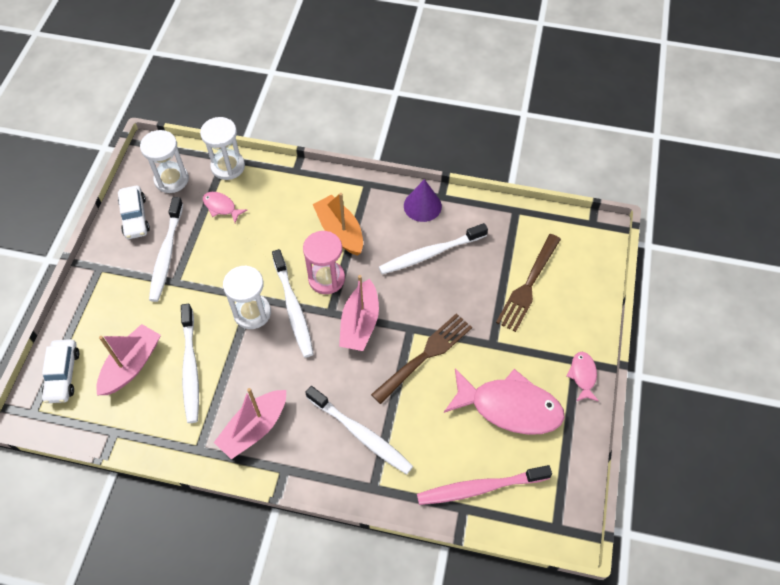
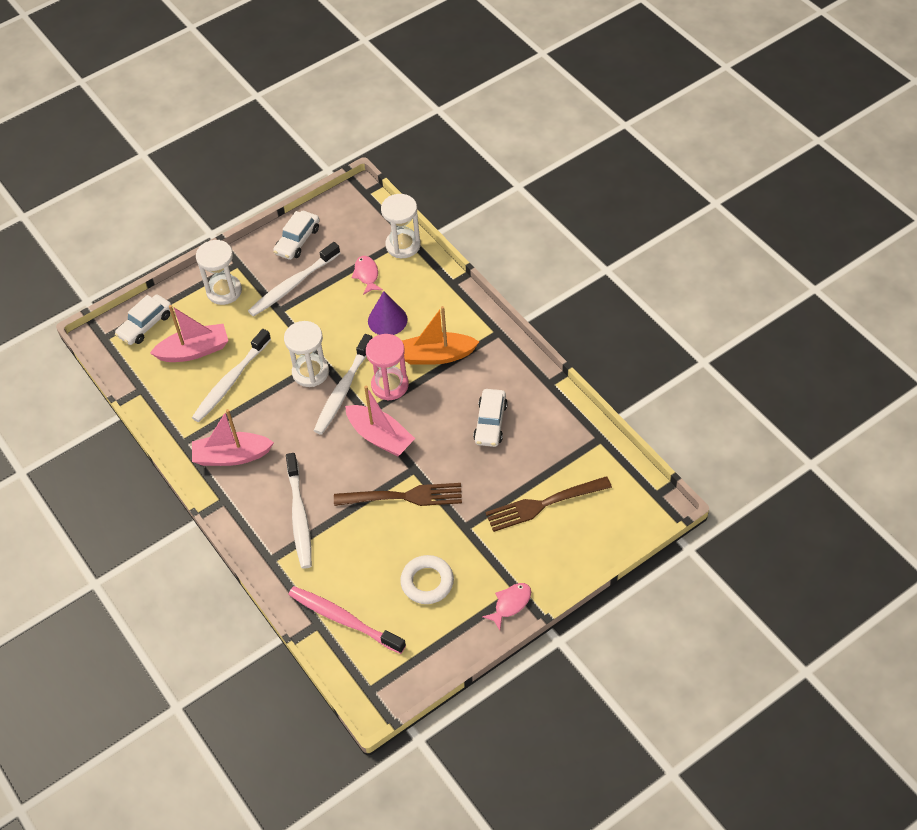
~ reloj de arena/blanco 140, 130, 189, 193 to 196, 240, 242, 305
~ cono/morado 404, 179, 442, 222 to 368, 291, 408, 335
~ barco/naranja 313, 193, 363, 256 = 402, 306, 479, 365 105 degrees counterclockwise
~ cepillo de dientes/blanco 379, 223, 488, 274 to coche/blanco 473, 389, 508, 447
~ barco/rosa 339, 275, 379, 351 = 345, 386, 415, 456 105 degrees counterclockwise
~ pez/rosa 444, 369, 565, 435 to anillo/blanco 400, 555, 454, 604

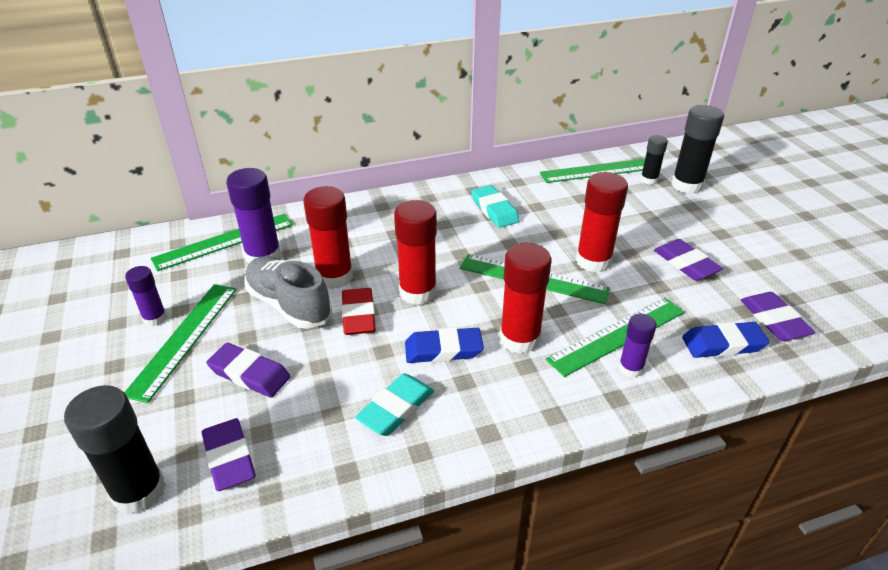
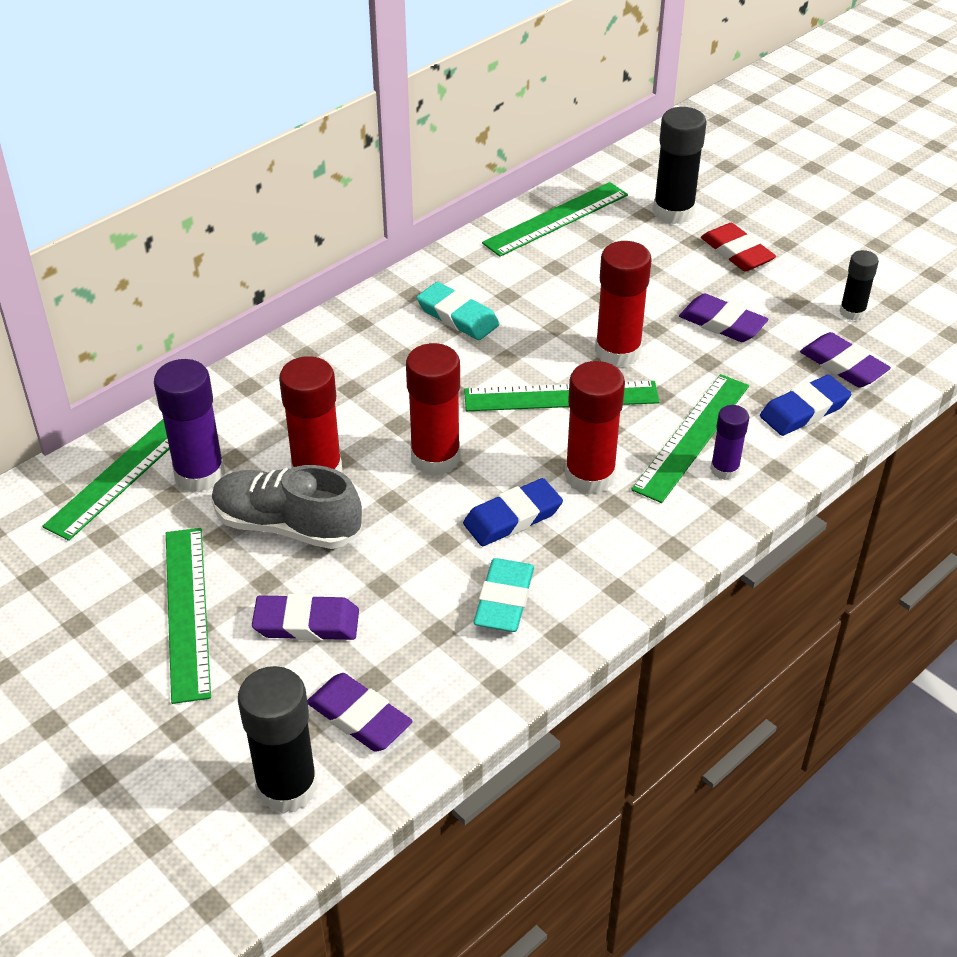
~ barra de pegamento/negro 640, 135, 668, 185 to 840, 250, 879, 320
- barra de pegamento/morado 125, 266, 167, 326
~ goma de borrar/rojo 342, 288, 376, 335 to 701, 223, 776, 271

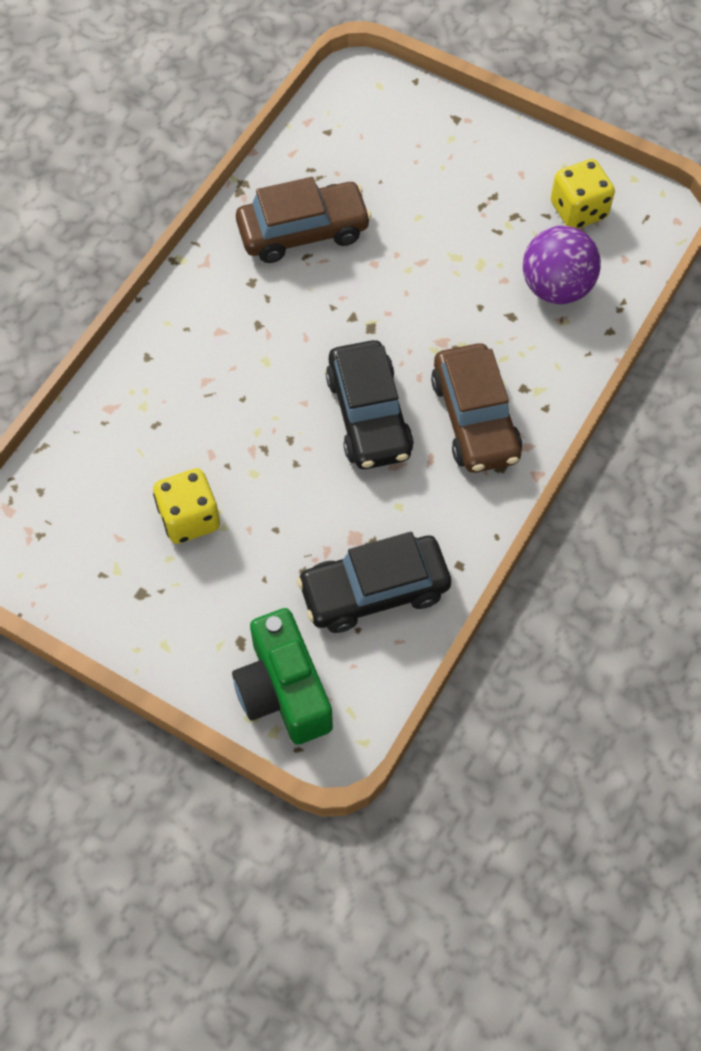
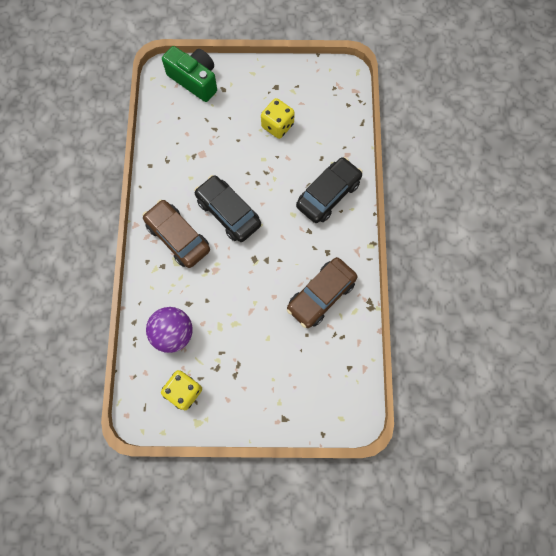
~ coche/negro 297, 532, 451, 633 to 296, 157, 363, 223

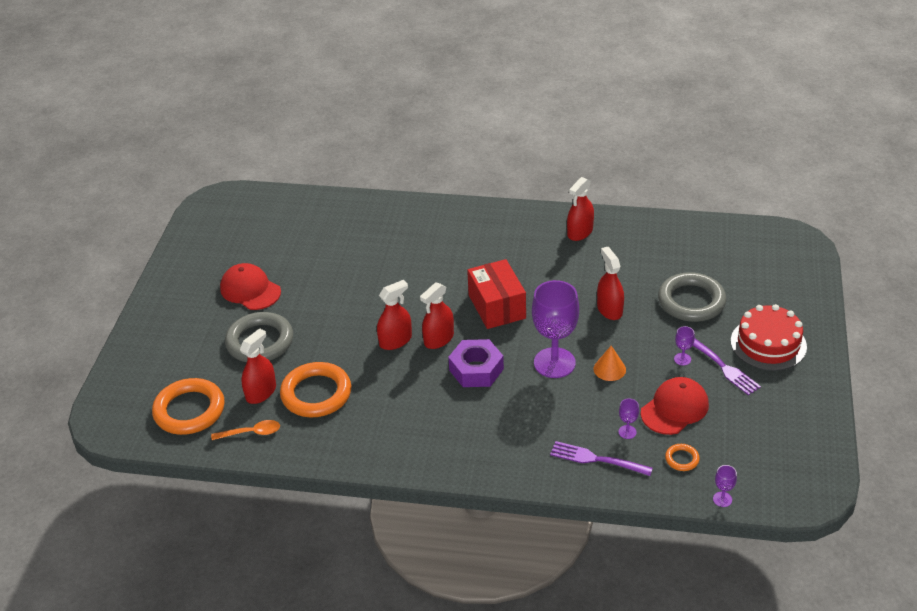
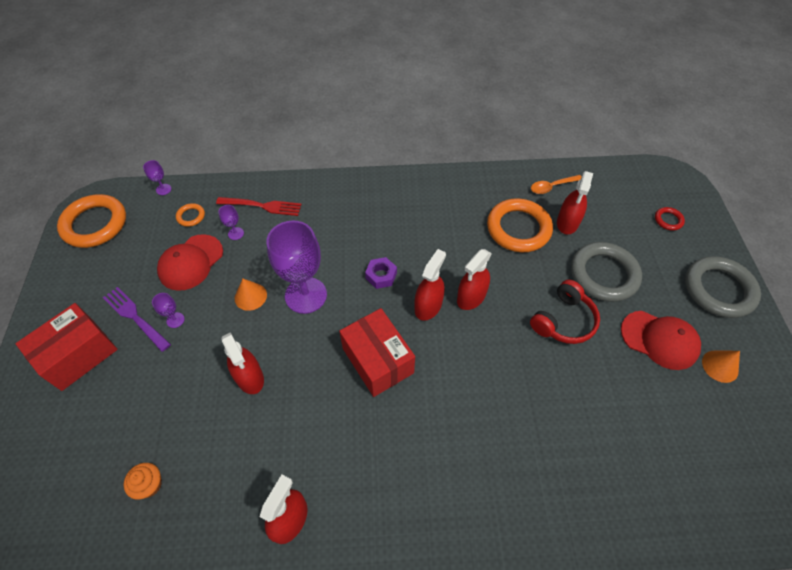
~ anillo/gris 658, 272, 726, 322 to 685, 256, 761, 318
~ tarta/rojo 731, 304, 807, 371 to caja/rojo 15, 303, 118, 391
~ tuerca/morado 448, 339, 504, 387 = 365, 257, 397, 289 x0.60
~ anillo/naranja 152, 378, 225, 435 to 57, 194, 126, 248
~ tenedor/morado 550, 441, 653, 476 to tenedor/rojo 216, 197, 302, 216
+ anillo/rojo 655, 207, 685, 231
+ auriculares/rojo 530, 280, 600, 344
+ cono/naranja 702, 351, 740, 383
+ magdalena/naranja 124, 463, 162, 500

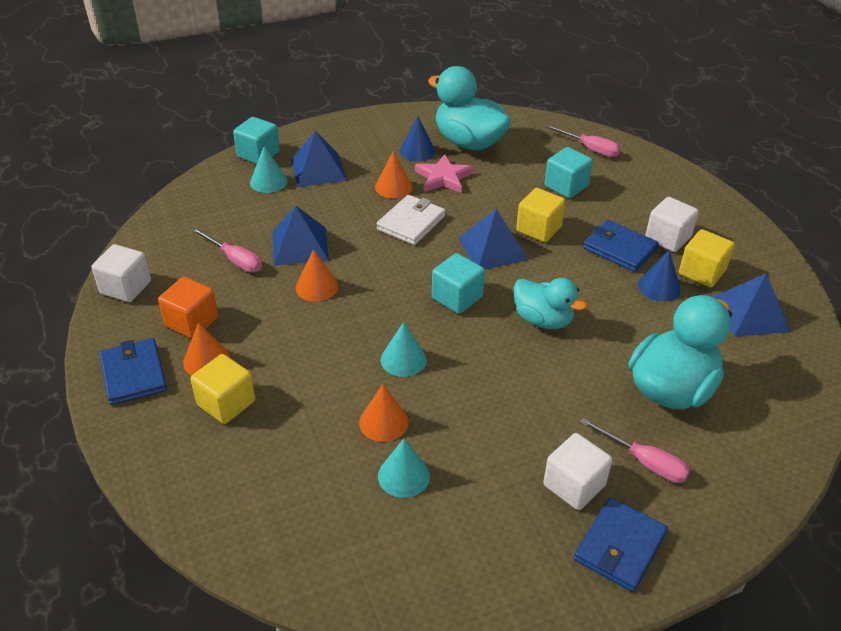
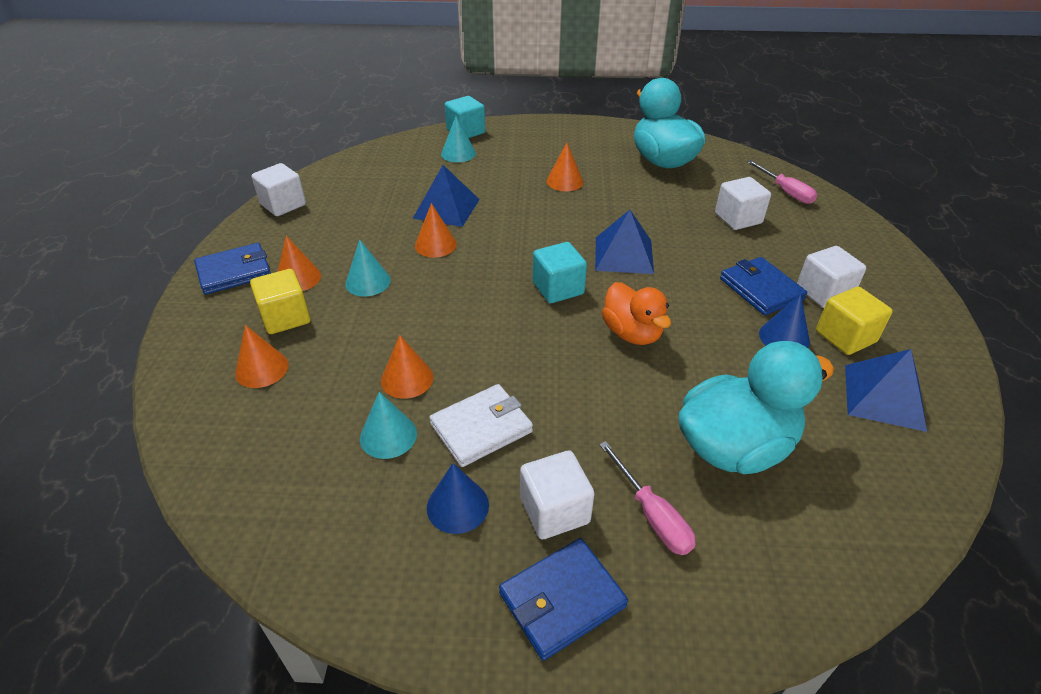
~ cono/azul 400, 116, 435, 161 to 427, 463, 489, 534
- pirámide/azul 291, 131, 347, 187
~ cubo/turquesa 545, 147, 593, 198 to cubo/blanco 715, 177, 771, 230
- estrella/rosa 415, 154, 474, 193
- cubo/amarillo 516, 188, 566, 242
~ cartera/blanco 376, 195, 445, 245 to 429, 384, 533, 467
- destornillador/rosa 192, 228, 262, 273
- cubo/naranja 158, 277, 218, 339
~ pato/turquesa 513, 278, 587, 329 to pato/naranja 602, 282, 671, 345
~ cono/turquesa 381, 322, 427, 377 to 345, 239, 391, 296
~ cartera/azul 99, 338, 167, 405 = 194, 243, 271, 295 60 degrees clockwise
+ cono/naranja 235, 325, 289, 388

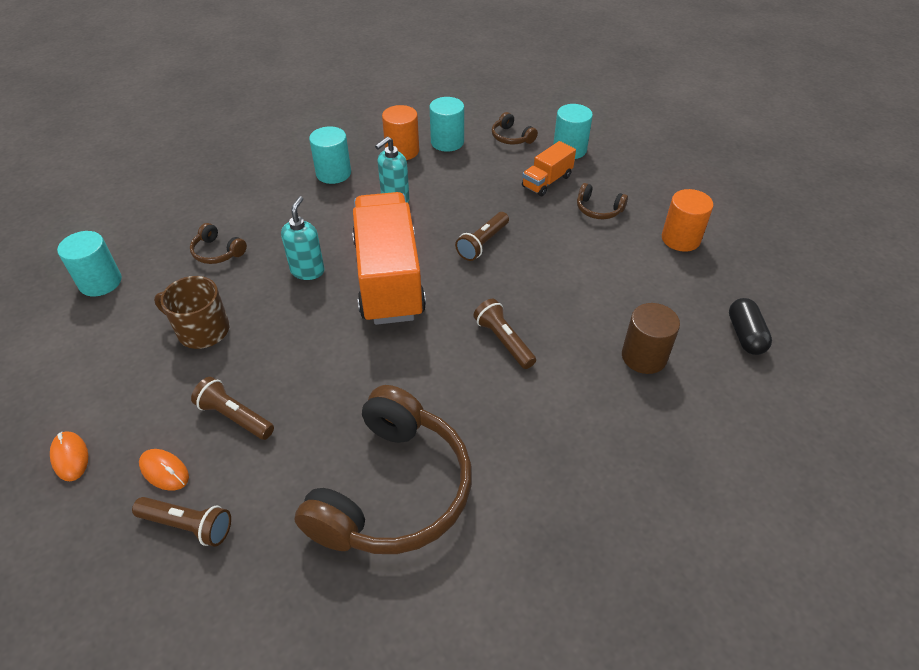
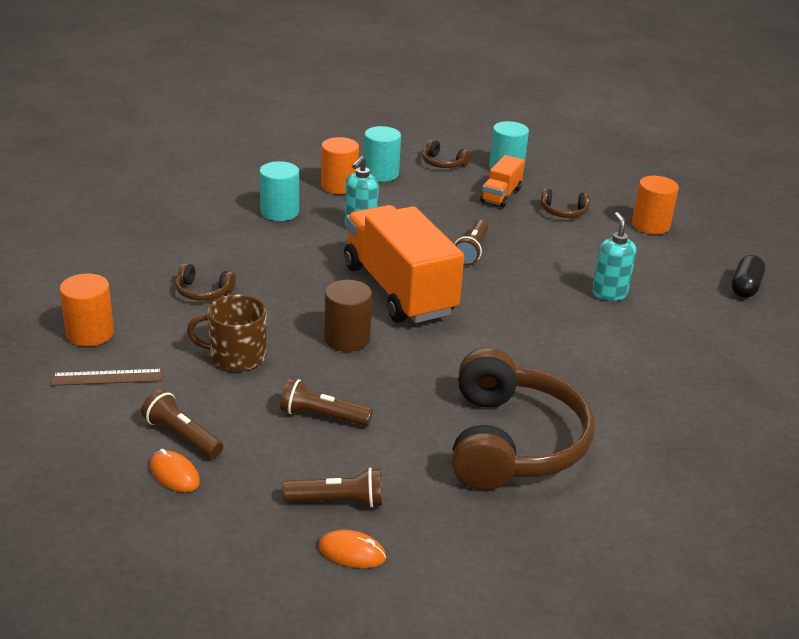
~ dispensador de jabón/turquesa 281, 196, 325, 280 to 592, 212, 636, 301
~ cilindro/turquesa 57, 231, 122, 296 to cilindro/naranja 60, 274, 114, 346
~ cápsula/negro 729, 298, 772, 355 = 732, 255, 765, 298 45 degrees clockwise
~ lámpara de mano/marrón 473, 299, 536, 369 to 141, 389, 223, 458
~ cilindro/marrón 622, 303, 680, 374 to 324, 280, 372, 352
~ ratón/naranja 139, 449, 189, 491 to 318, 530, 386, 568
+ regla/marrón 51, 369, 163, 386

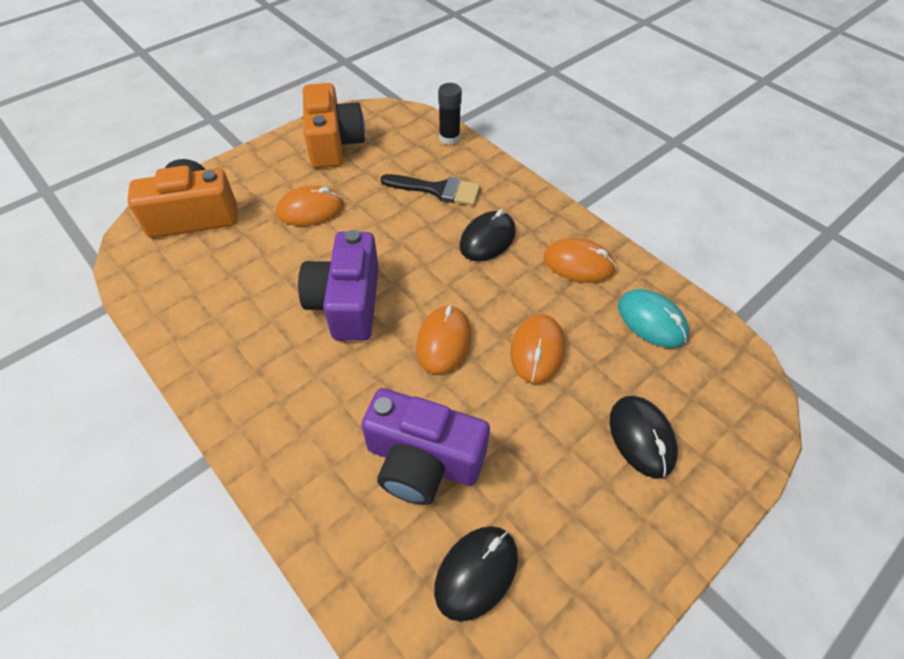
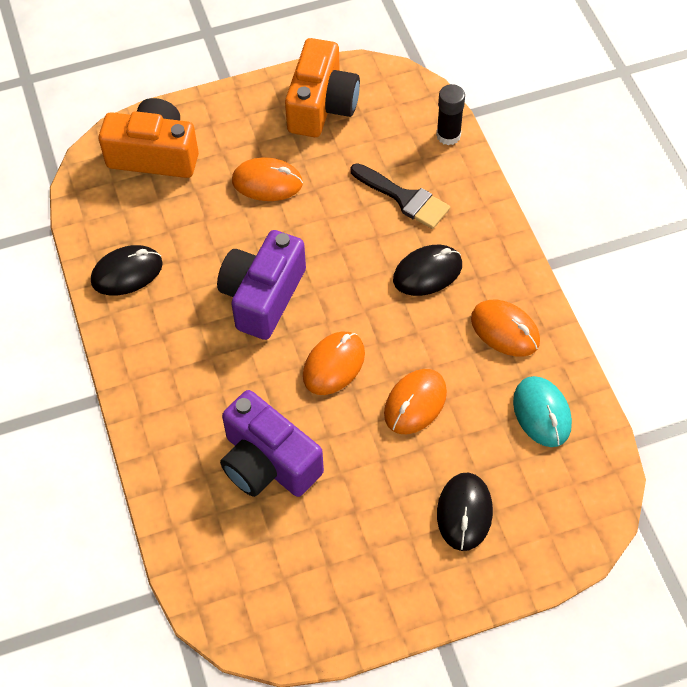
~ ratón/negro 434, 526, 518, 622 to 91, 245, 163, 295

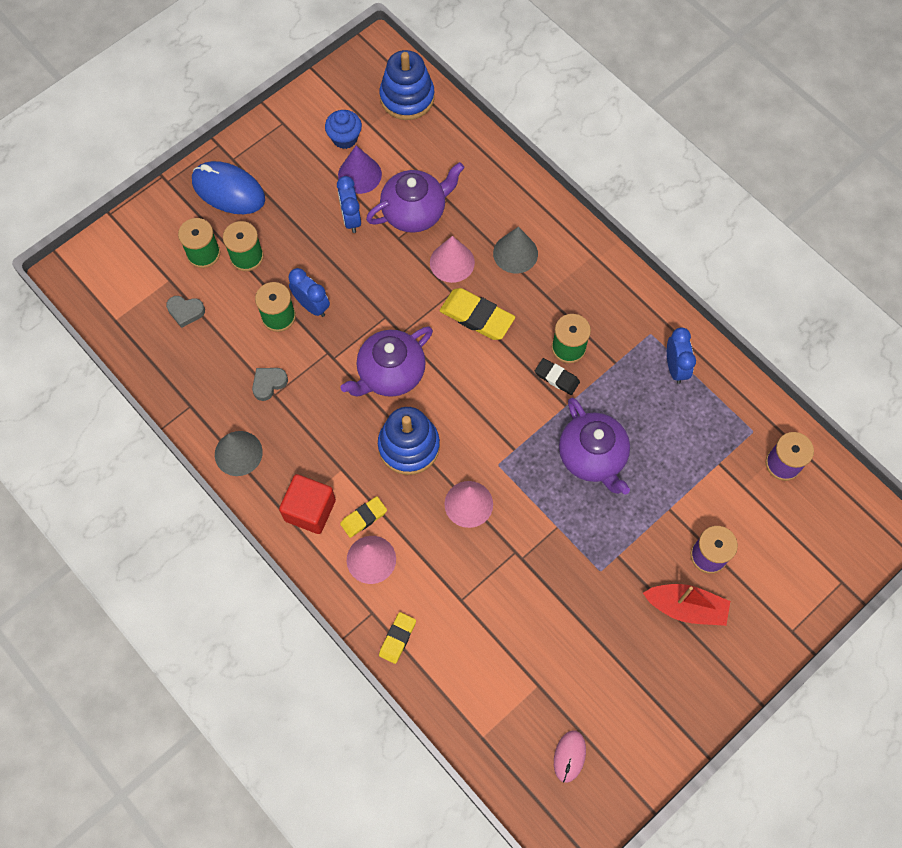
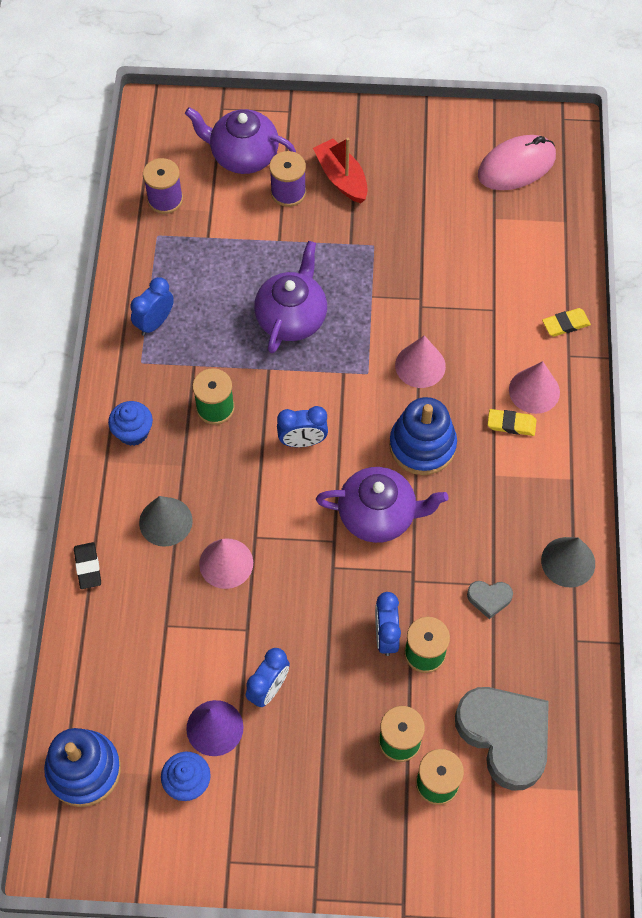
- ratón/azul 192, 161, 265, 214
~ tetera/morado 366, 162, 464, 233 to 185, 107, 296, 174
- goma de borrar/amarillo 439, 288, 515, 340
~ corazón/gris 166, 296, 205, 328 = 455, 687, 549, 791 x2.30
~ goma de borrar/negro 535, 358, 580, 395 to 74, 542, 101, 589
- cubo/rojo 279, 474, 336, 534
~ ratón/rosa 554, 730, 586, 783 = 478, 135, 556, 190 x1.87
+ magdalena/azul 108, 401, 153, 446
+ despertador/azul 277, 406, 328, 447

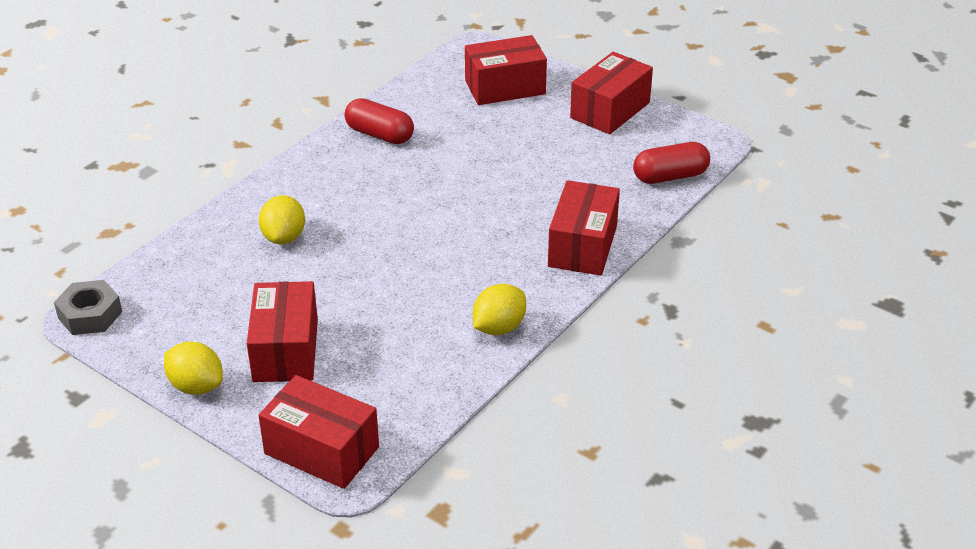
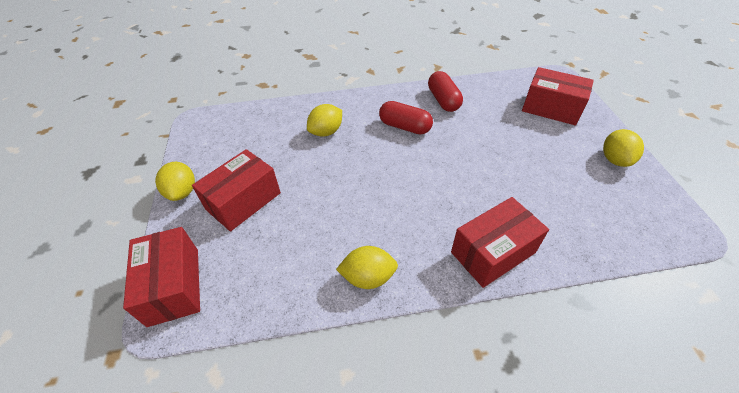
~ caja/rojo 570, 52, 653, 135 to limón/amarillo 603, 129, 644, 167
~ cápsula/rojo 633, 142, 710, 184 to 379, 101, 433, 135
- tuerca/gris 54, 280, 122, 335

